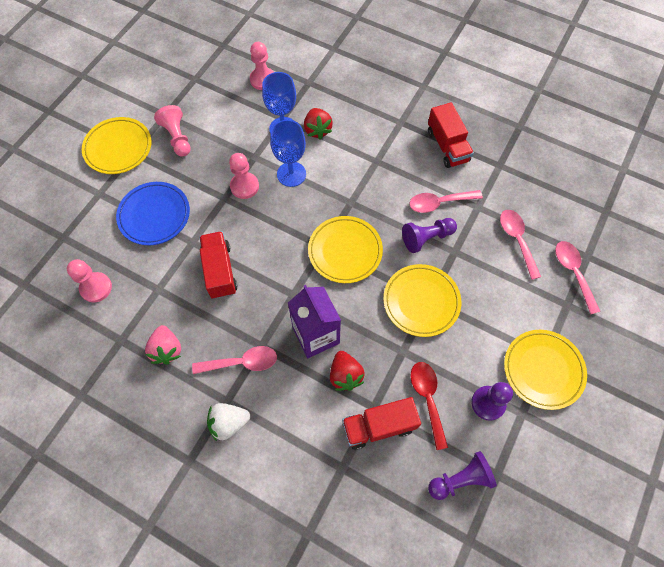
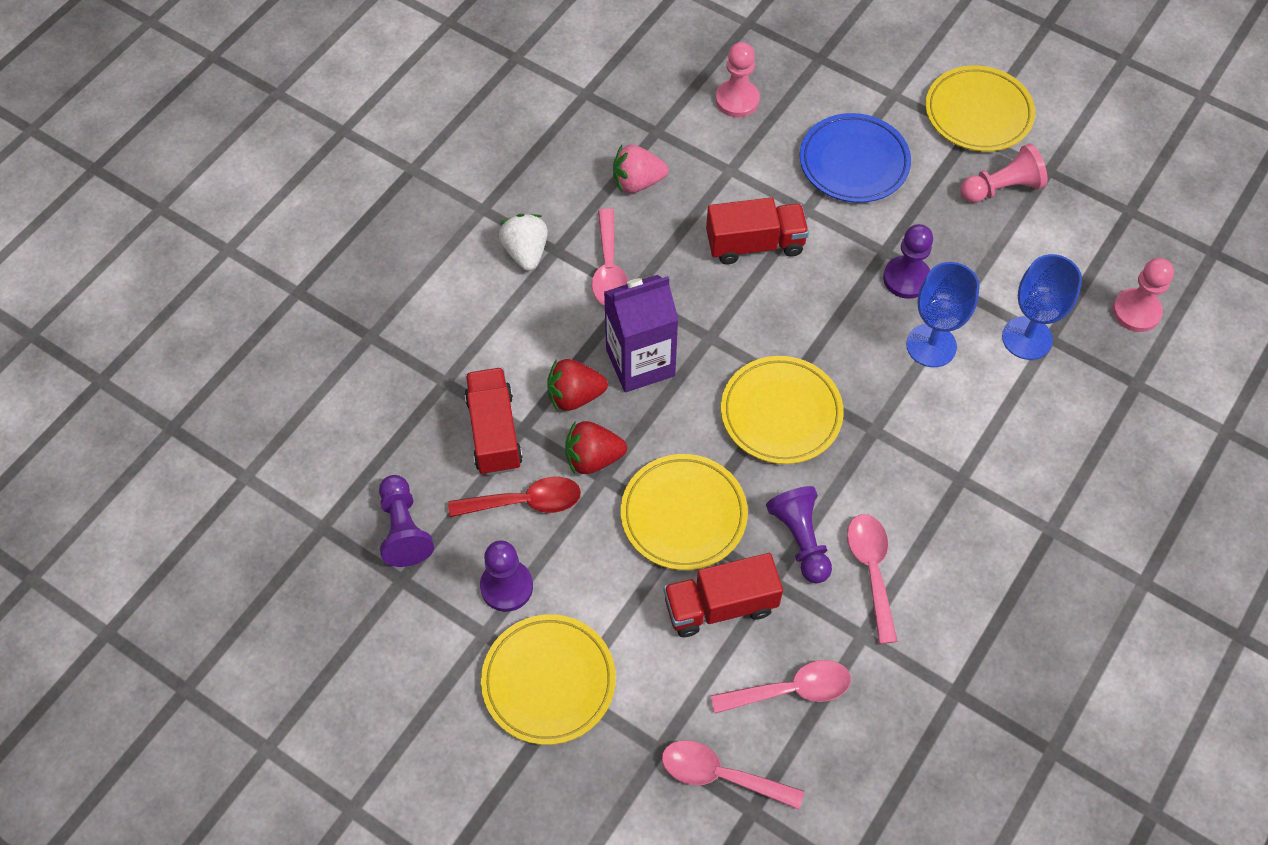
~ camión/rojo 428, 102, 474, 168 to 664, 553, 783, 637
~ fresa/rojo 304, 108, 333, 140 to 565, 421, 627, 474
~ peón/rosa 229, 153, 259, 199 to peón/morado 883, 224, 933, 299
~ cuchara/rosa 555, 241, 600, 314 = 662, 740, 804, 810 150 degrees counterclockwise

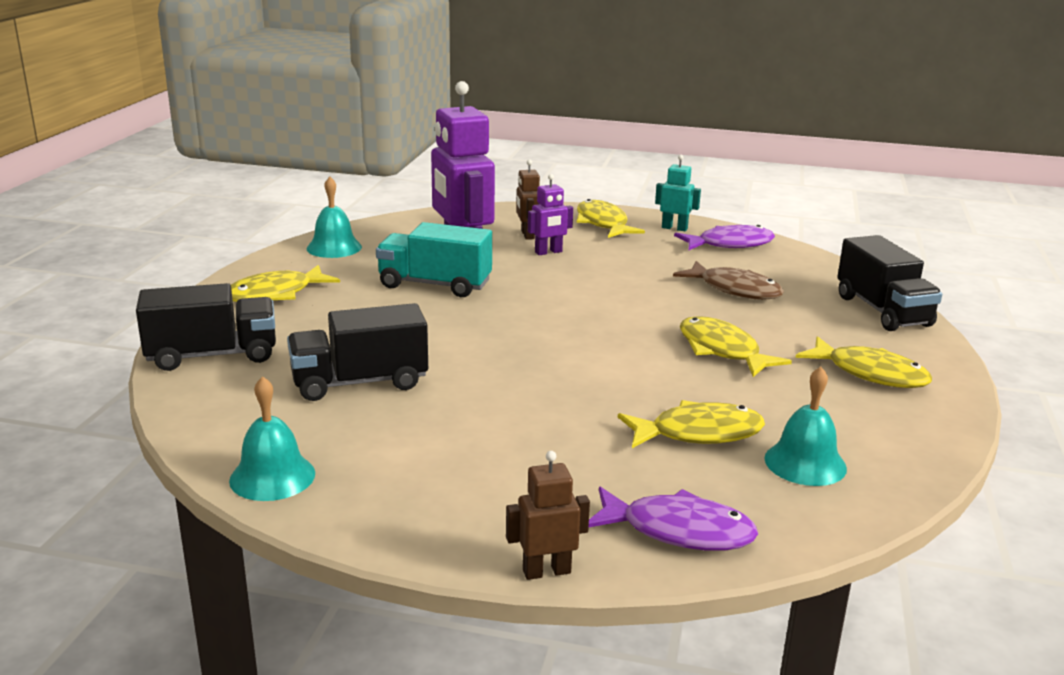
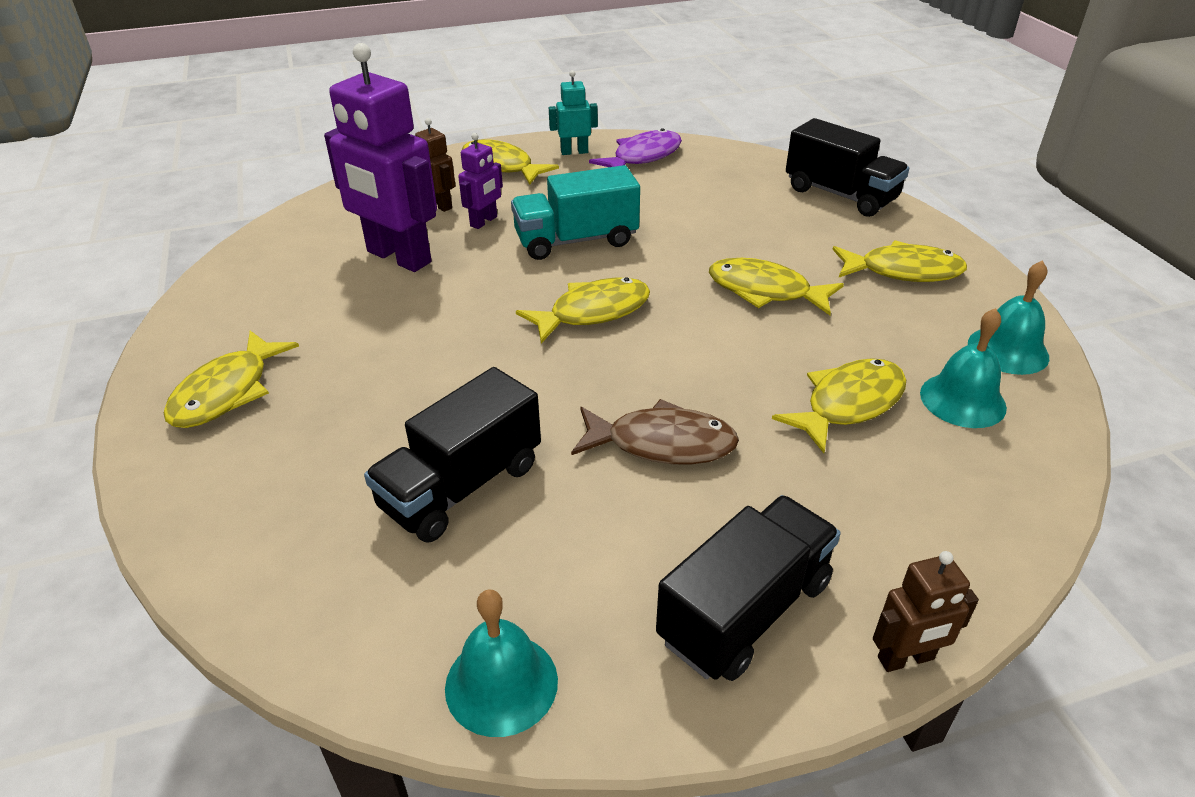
~ campana/turquesa 307, 177, 362, 258 to 968, 260, 1049, 375
~ camión/turquesa 376, 222, 492, 297 to 511, 165, 640, 260
~ pez/marrón 673, 261, 784, 300 to 571, 399, 739, 465
~ camión/negro 136, 283, 276, 371 to 656, 495, 841, 681
~ robot/marrón 506, 451, 590, 580 = 873, 551, 979, 672 150 degrees counterclockwise
- pez/morado 589, 487, 758, 551
+ pez/amarillo 516, 277, 650, 344

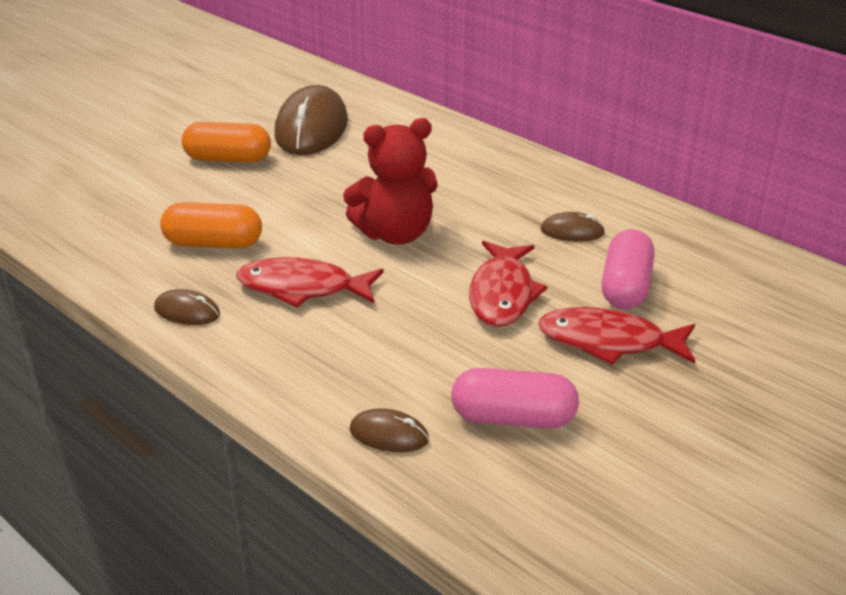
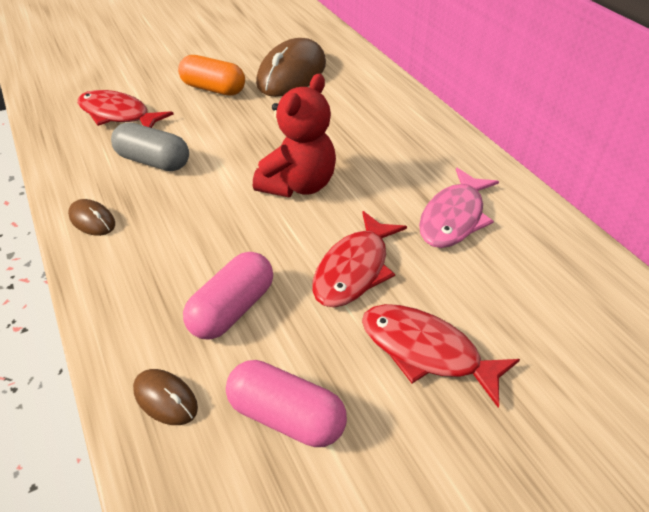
~ osito/rojo 343, 118, 438, 244 = 253, 73, 336, 197 60 degrees counterclockwise
~ cápsula/naranja 160, 202, 262, 249 to cápsula/gris 111, 122, 189, 171
~ ratón/marrón 541, 212, 605, 242 to pez/rosa 419, 168, 499, 248
~ cápsula/rosa 601, 229, 655, 309 to 183, 252, 273, 340
~ pez/rojo 237, 257, 384, 307 to 78, 90, 174, 128

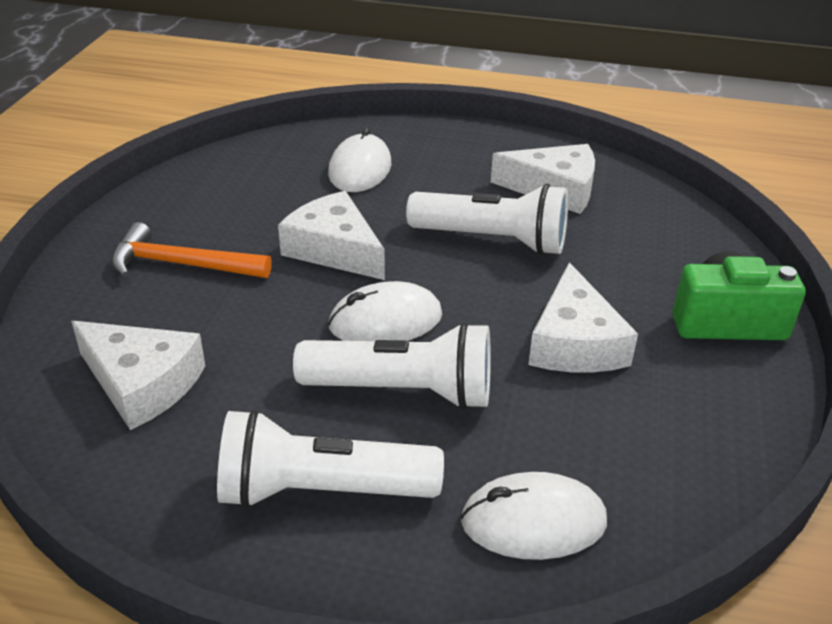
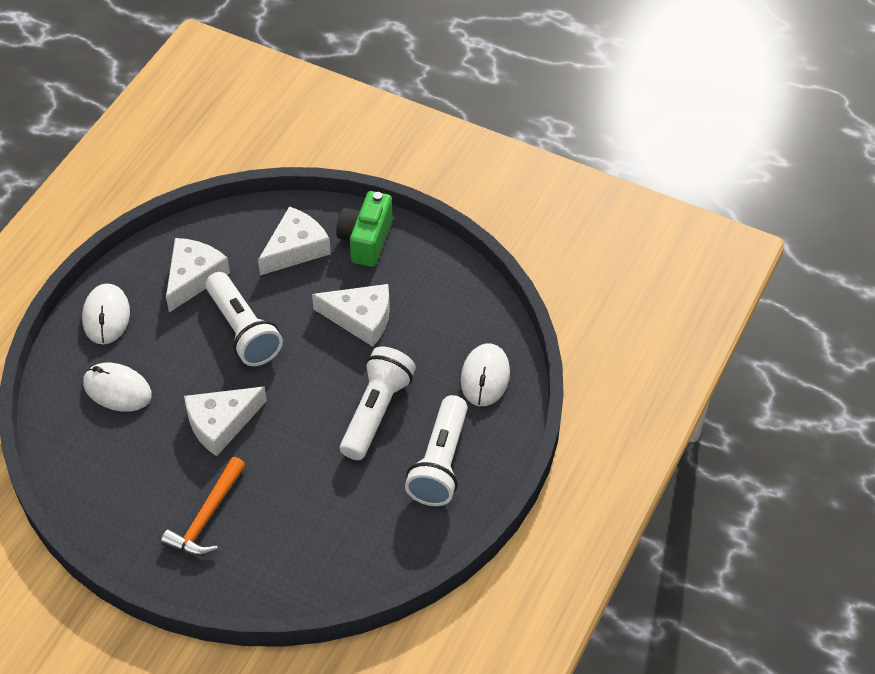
~ lámpara de mano/blanco 406, 184, 568, 255 = 205, 272, 283, 366 120 degrees clockwise
~ ratón/blanco 328, 281, 442, 341 to 82, 283, 130, 344
~ queso/blanco 71, 321, 205, 430 to 258, 206, 331, 275

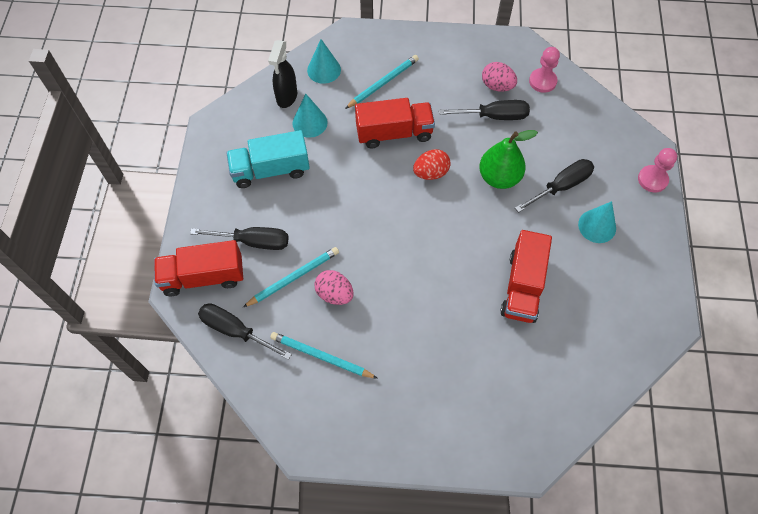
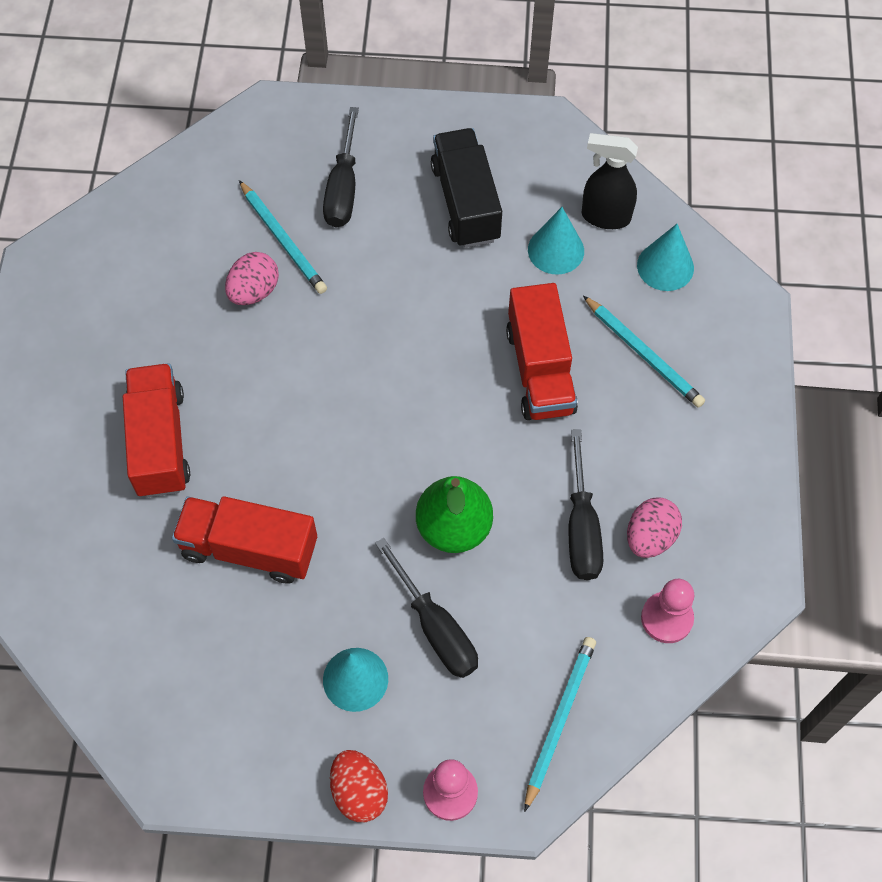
~ camión/turquesa 226, 130, 310, 188 to camión/negro 431, 128, 502, 248
~ huevo/rojo 413, 149, 451, 180 to 330, 750, 388, 822
~ camión/rojo 154, 240, 243, 296 to 123, 363, 190, 498
- destornillador/negro 198, 303, 292, 360
~ lápiz/turquesa 270, 332, 378, 379 to 524, 637, 596, 812

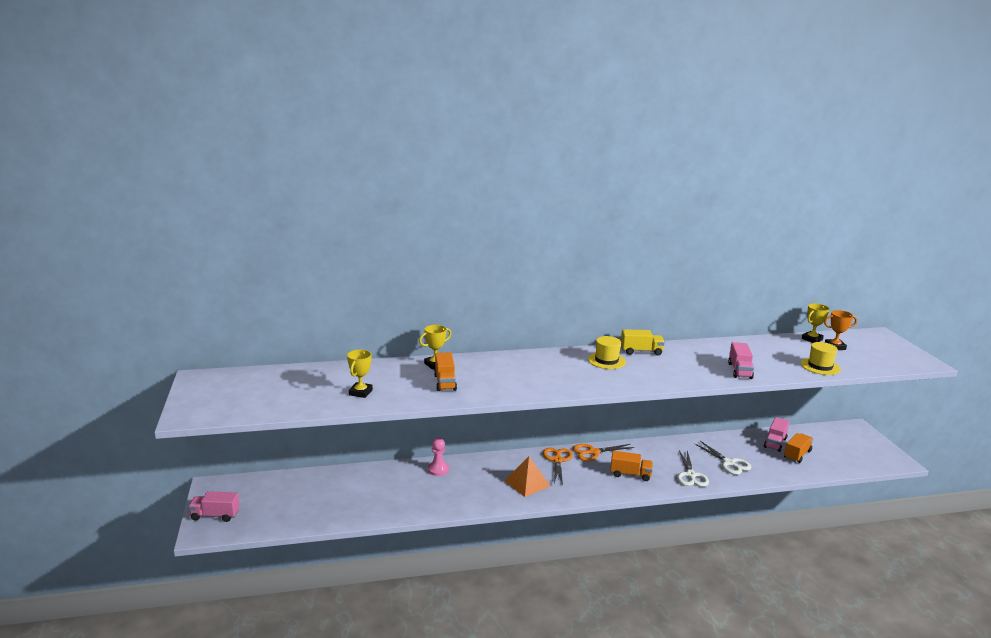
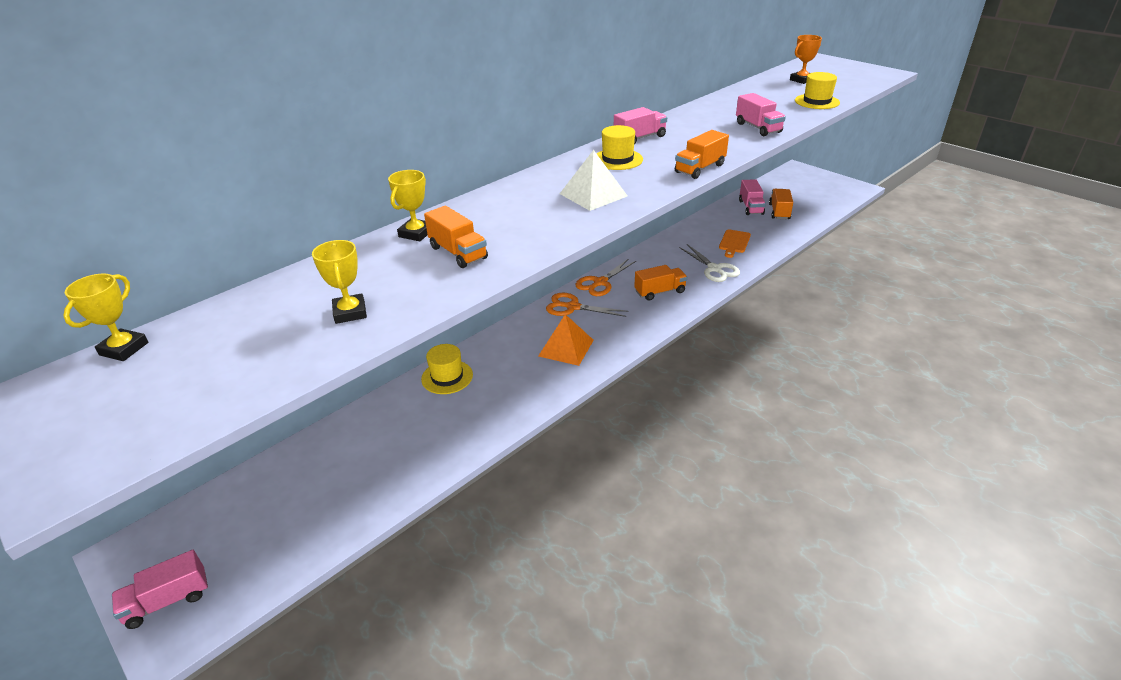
~ trofeo/amarillo 802, 303, 829, 343 to 63, 274, 148, 361
~ camión/amarillo 621, 329, 665, 355 to camión/rosa 614, 107, 667, 145
~ peón/rosa 428, 438, 449, 476 to sombrero/amarillo 421, 344, 473, 394
~ tijeras/blanco 694, 441, 751, 475 to tabla de cortar/naranja 719, 230, 751, 258
~ tijeras/naranja 543, 448, 573, 485 = 546, 293, 629, 317 45 degrees counterclockwise
+ camión/naranja 675, 130, 729, 179
+ pirámide/blanco 560, 150, 627, 211

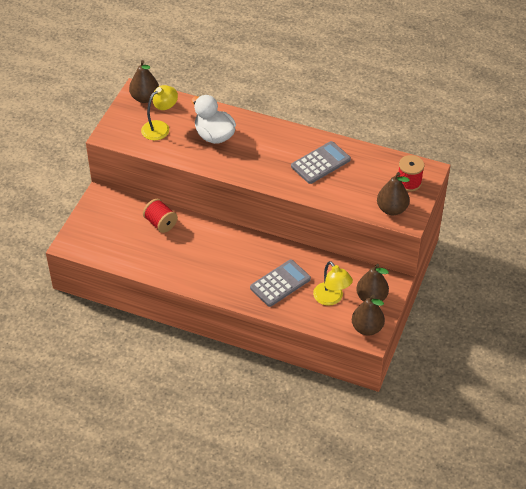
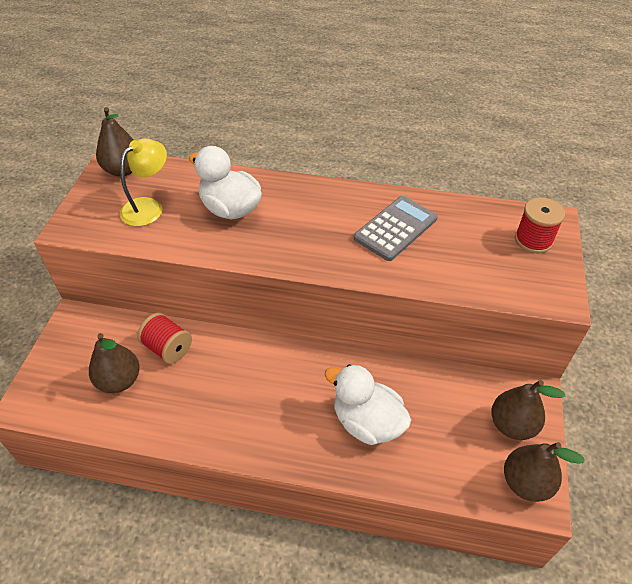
~ pera/marrón 377, 172, 410, 215 to 89, 333, 140, 393
~ calculadora/gris 250, 259, 311, 307 to pato/blanco 325, 364, 411, 445
- lámpara/amarillo 313, 261, 353, 306

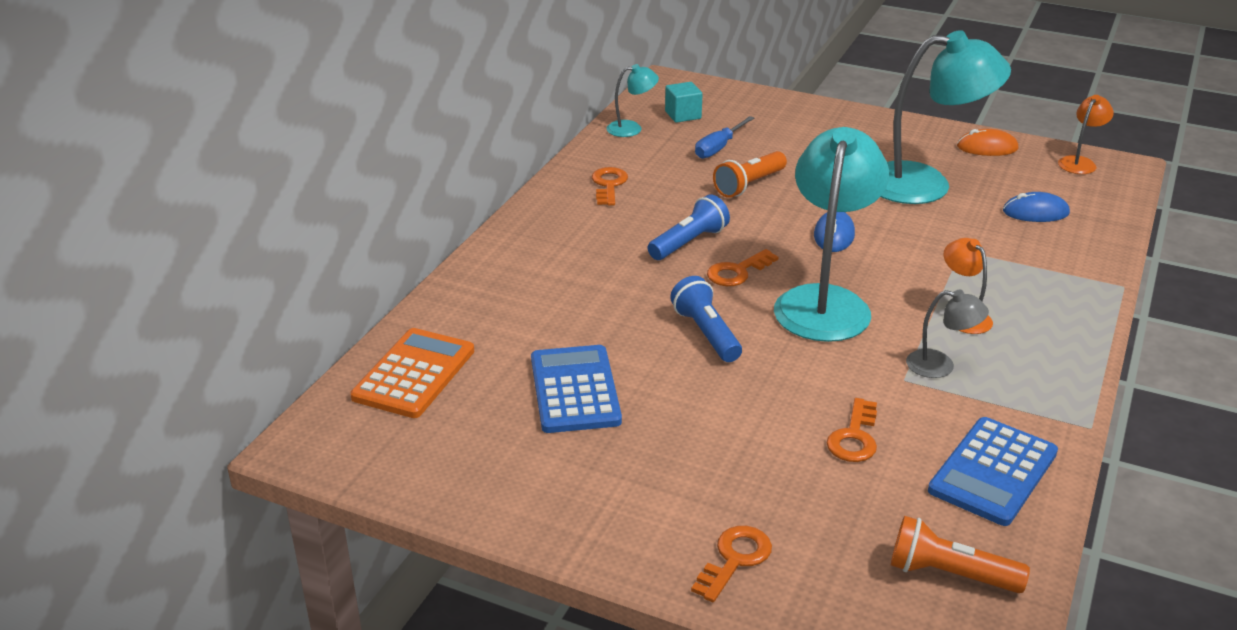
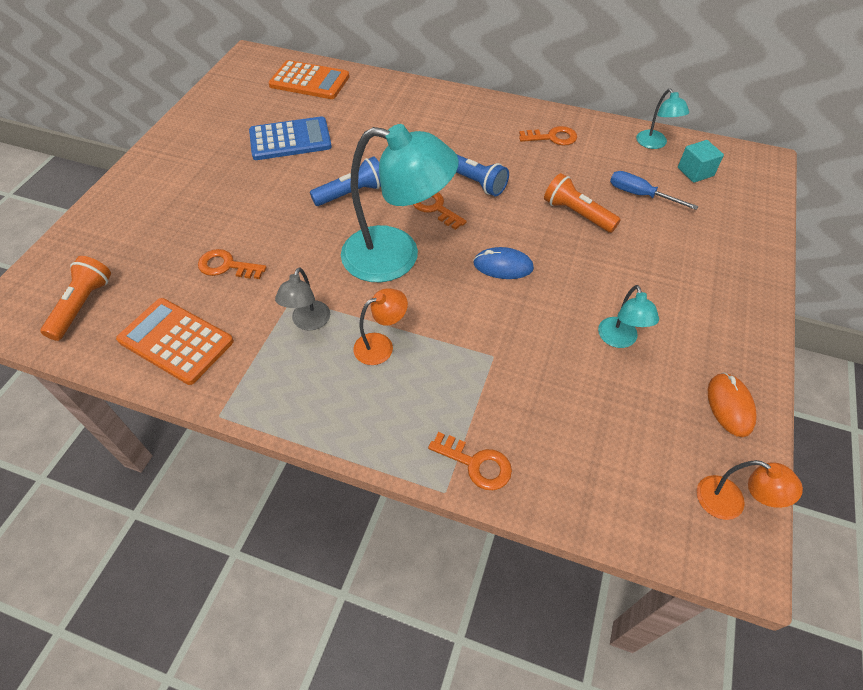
~ lámpara/turquesa 881, 30, 1011, 204 = 598, 285, 659, 348 x0.46
- ratón/azul 1003, 192, 1070, 222
~ calculadora/azul 928, 417, 1058, 526 to calculadora/naranja 116, 298, 234, 385
~ llave/naranja 691, 526, 772, 602 to 428, 432, 512, 490

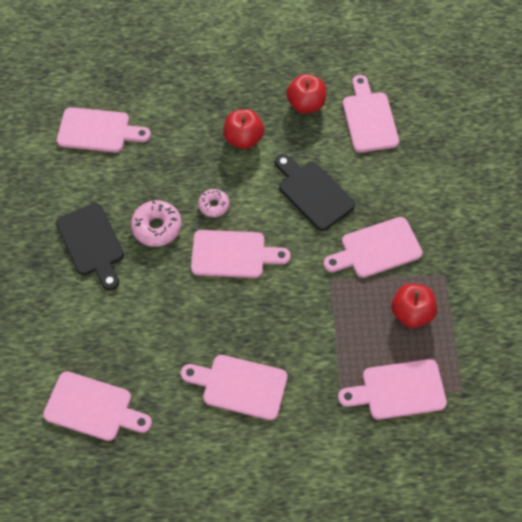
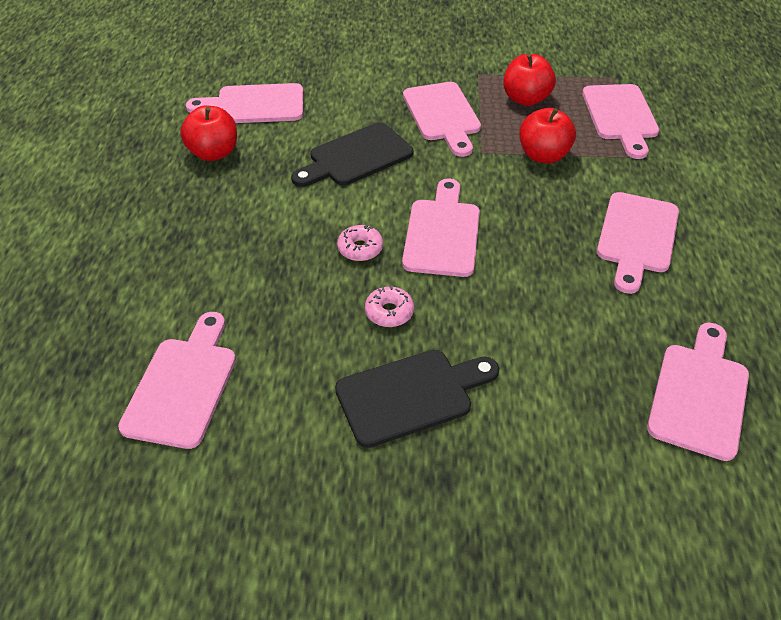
~ manzana/rojo 223, 109, 264, 149 to 519, 108, 576, 164
~ rosquilla/rosa 131, 200, 182, 247 = 365, 285, 414, 327 x0.63

